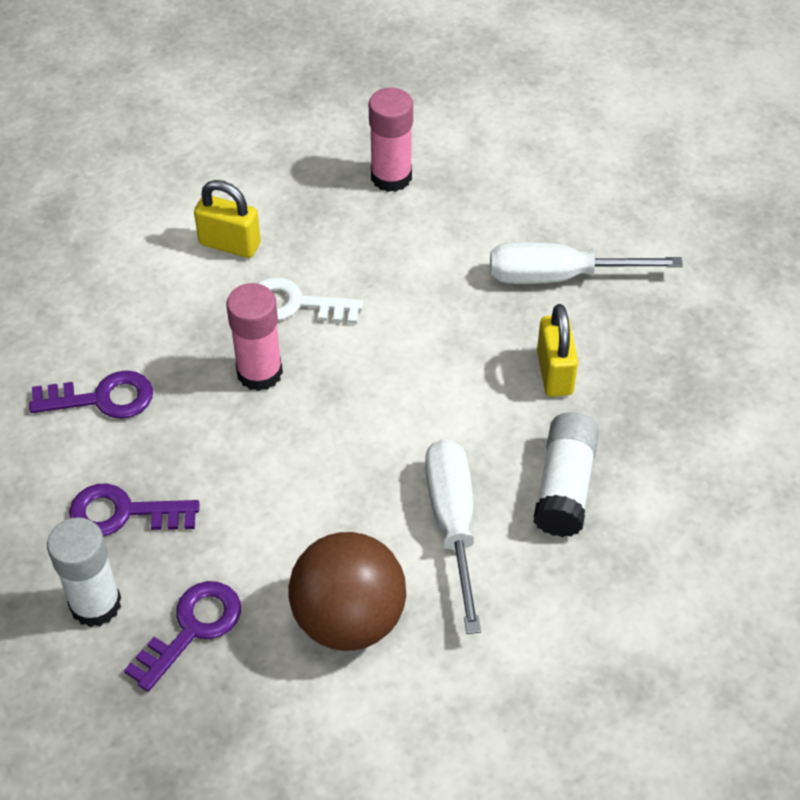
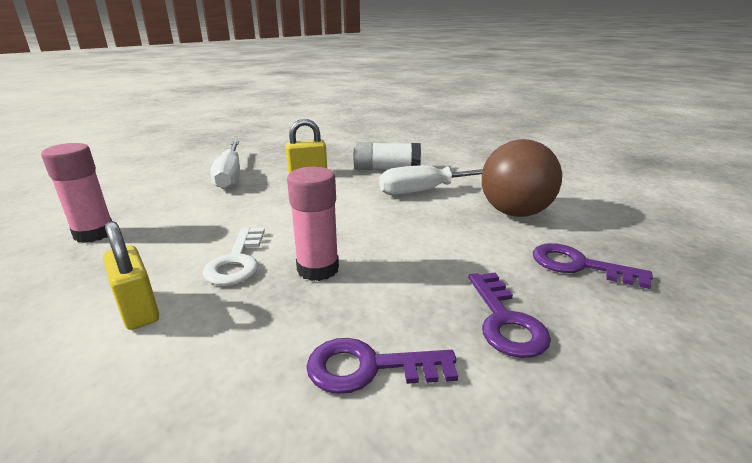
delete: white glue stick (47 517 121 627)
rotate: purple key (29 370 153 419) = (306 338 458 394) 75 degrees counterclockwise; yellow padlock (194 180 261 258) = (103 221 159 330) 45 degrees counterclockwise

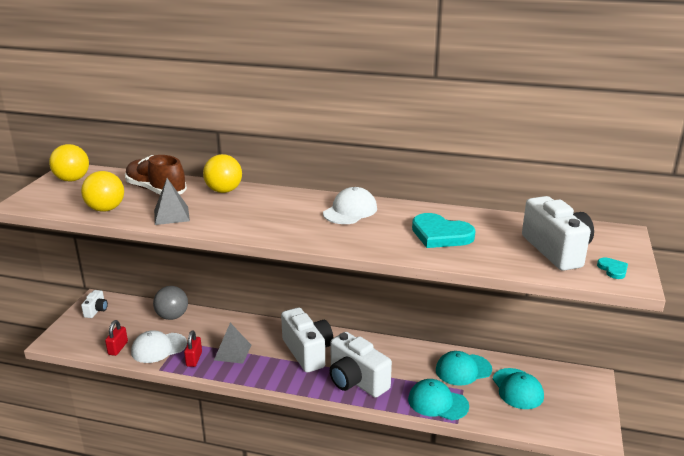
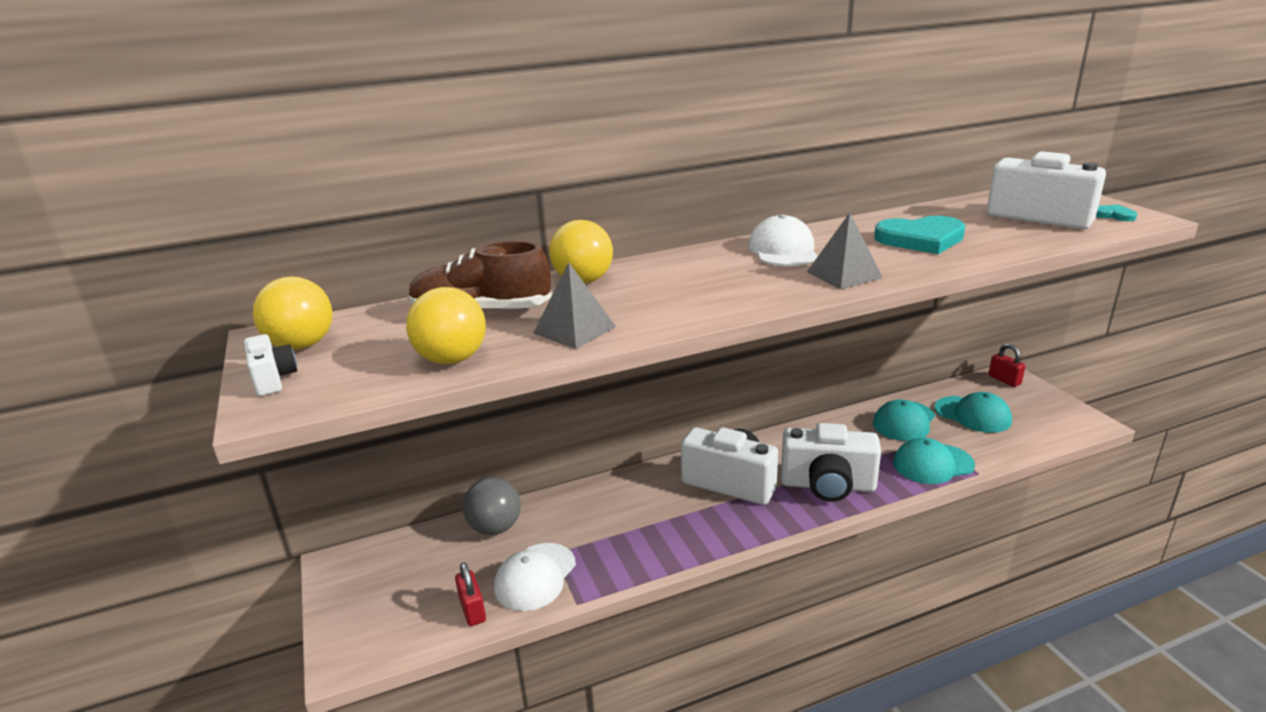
move: white camera (81 290 108 318) to (244 334 297 396); red padlock (184 330 202 367) to (989 343 1025 387); grey pyramid (214 323 251 364) to (807 213 883 289)

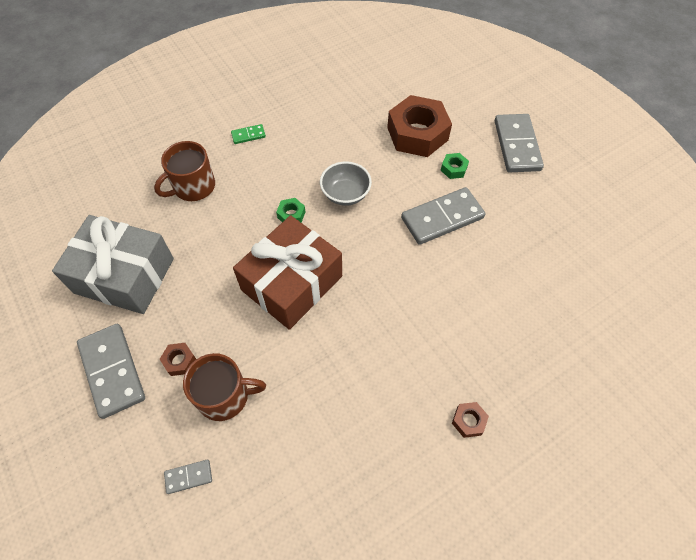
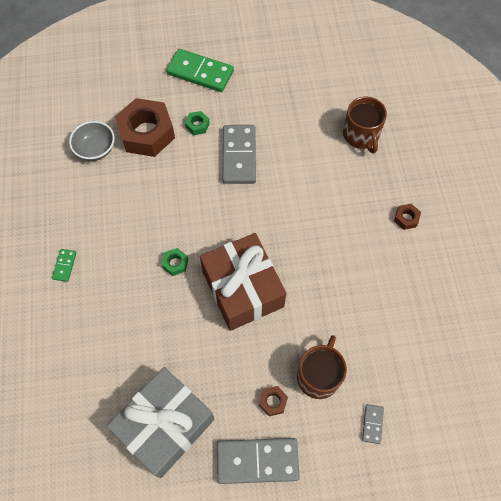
move: brown mug (154 141 215 201) to (343 97 387 154); grey bowl (320 161 372 206) to (69 121 115 161)
recolor: grey domino (495 114 544 172) to green domino (166 49 234 92)

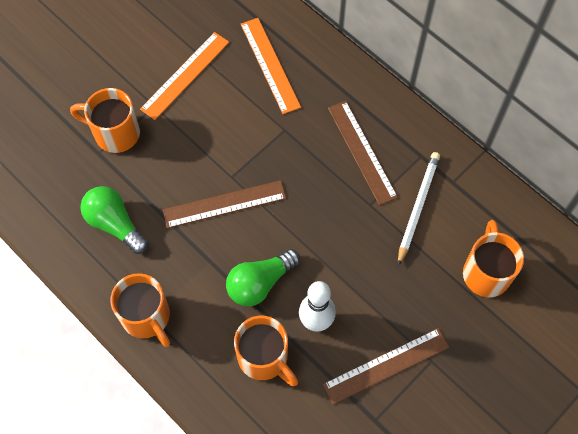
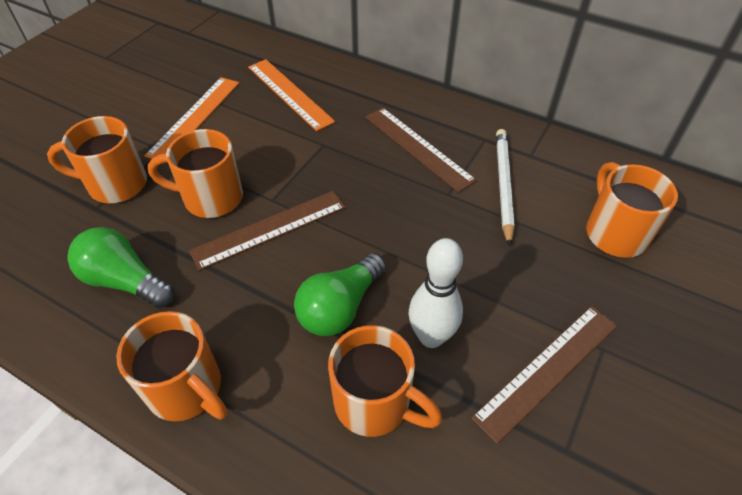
insert: orange mug (148 129 243 218)

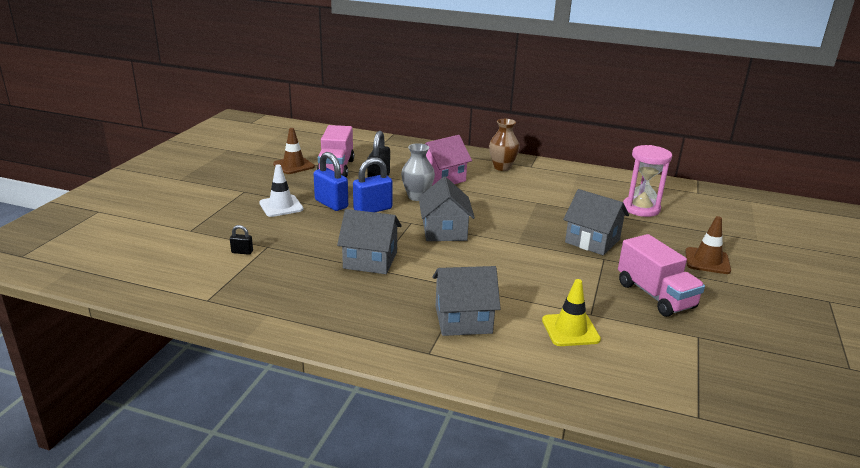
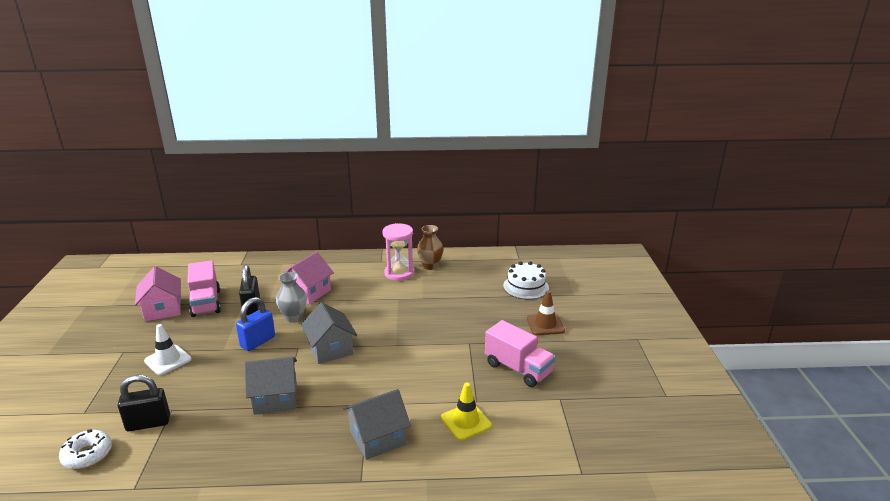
delete: blue padlock (314 152 348 211); grey house (563 189 629 255)
insert: white donut (59 429 112 469); white cake (503 261 549 300)
move: brown vase (489 119 520 171) to (417 225 443 270); pink hourglass (623 145 672 217) to (382 223 414 281)
replace: brown traffic cone (273 128 315 174) to pink house (135 266 181 321)
resize: black padlock (230 225 253 255) = (118 375 170 431) x2.07

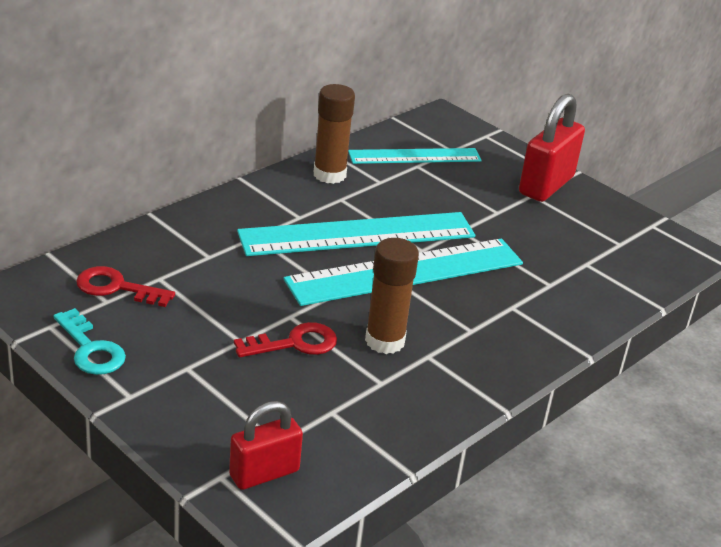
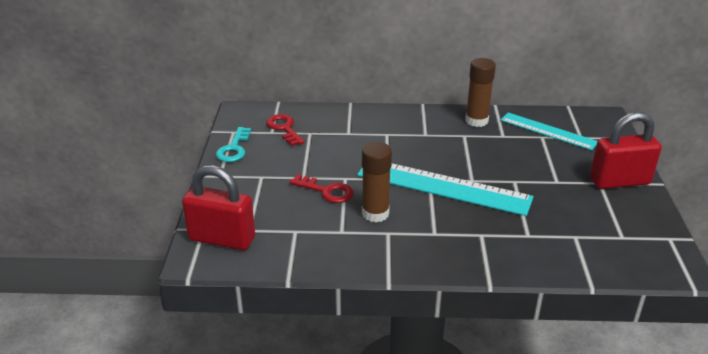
delete: turquoise ruler (237 212 475 256)
resize: red padlock (229 401 303 490) = (182 165 255 250) x1.52

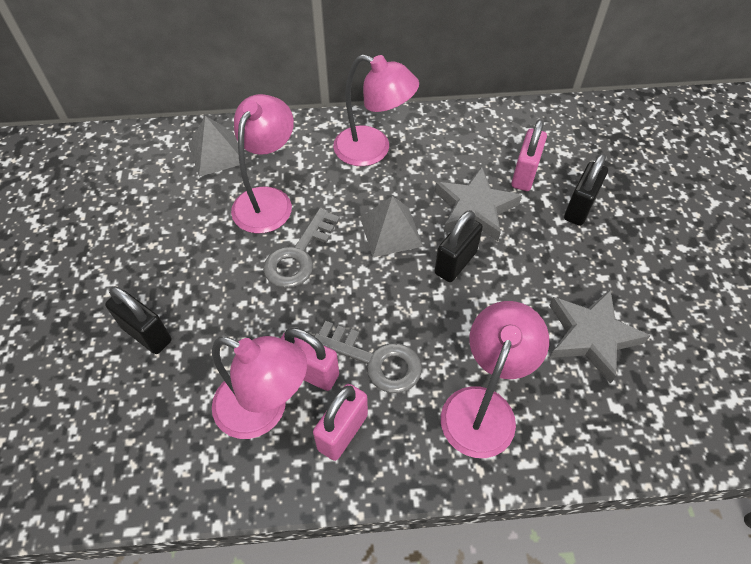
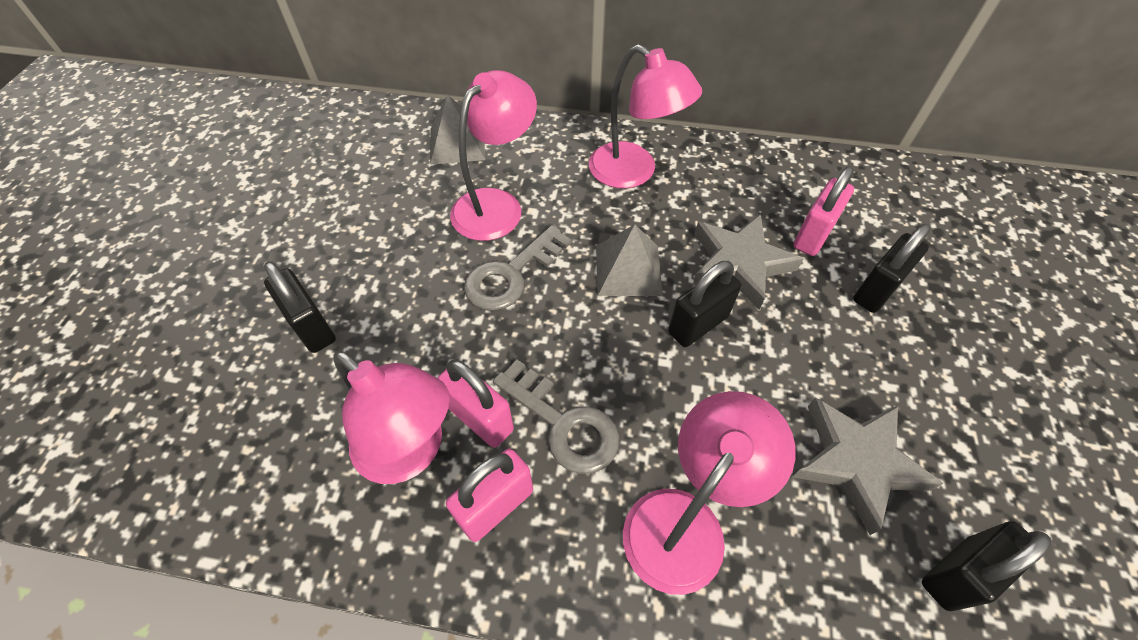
insert: black padlock (922 521 1052 611)

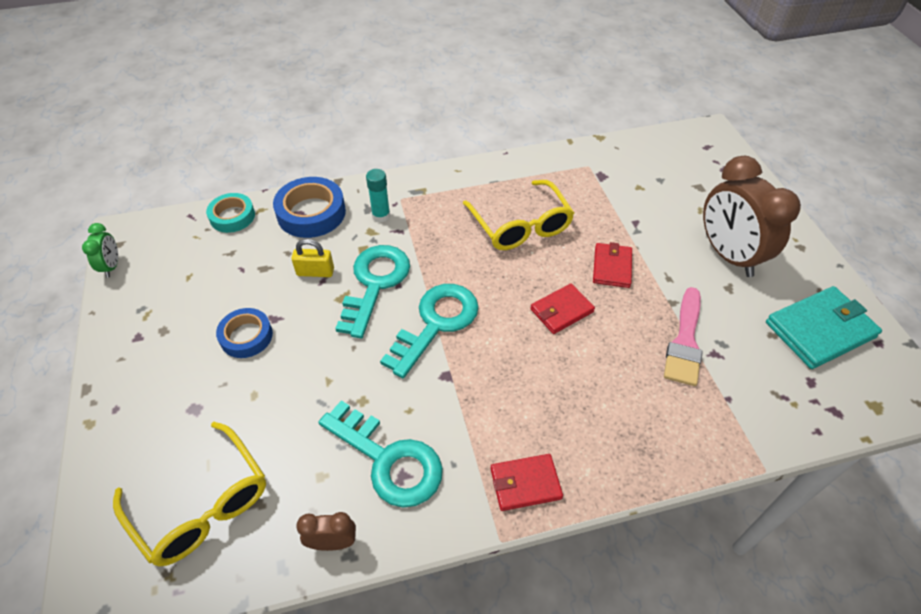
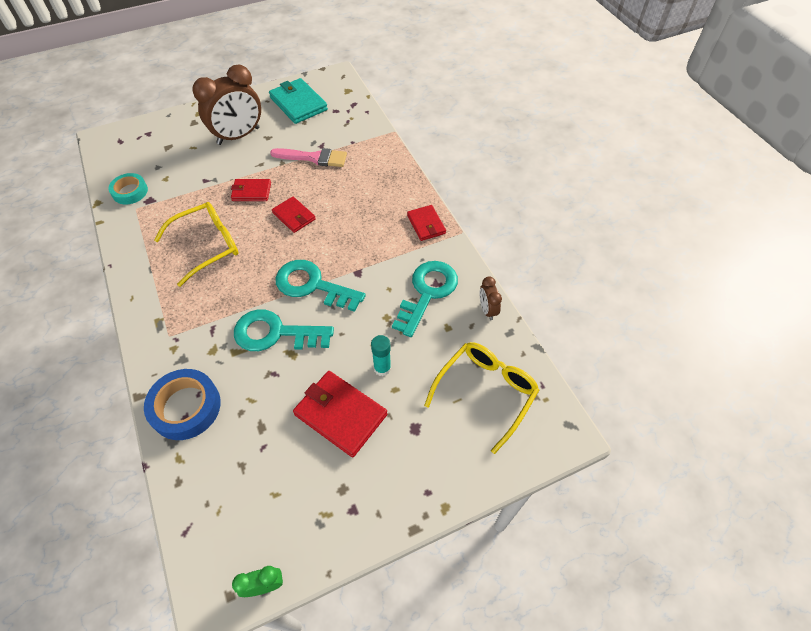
delete: yellow padlock (291 239 334 277)
move: turquoise tape (206 193 255 233) to (108 173 148 204); turquoise glue stick (366 169 390 222) to (371 335 391 376)
replace: blue tape (216 308 273 358) to red wallet (293 371 387 457)

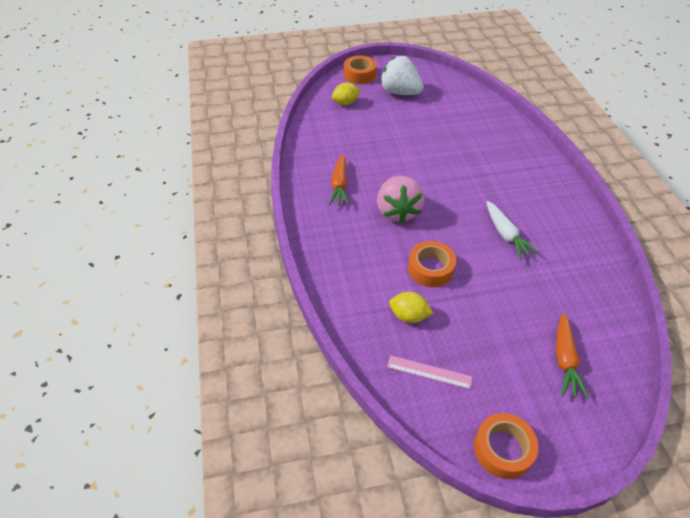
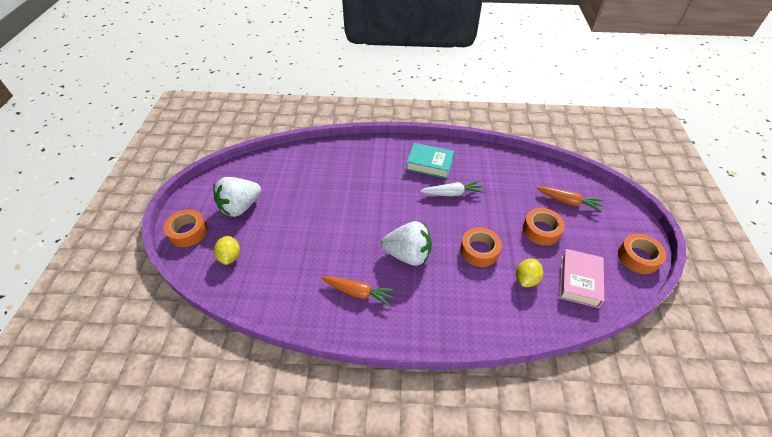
insert: turquoise book (406 143 454 179); orange tape (523 208 565 246)
replace: pink ruler (387 355 472 389) to pink book (559 249 604 308)
recolor: pink strawberry (377 176 425 224) to white strawberry (381 221 432 266)

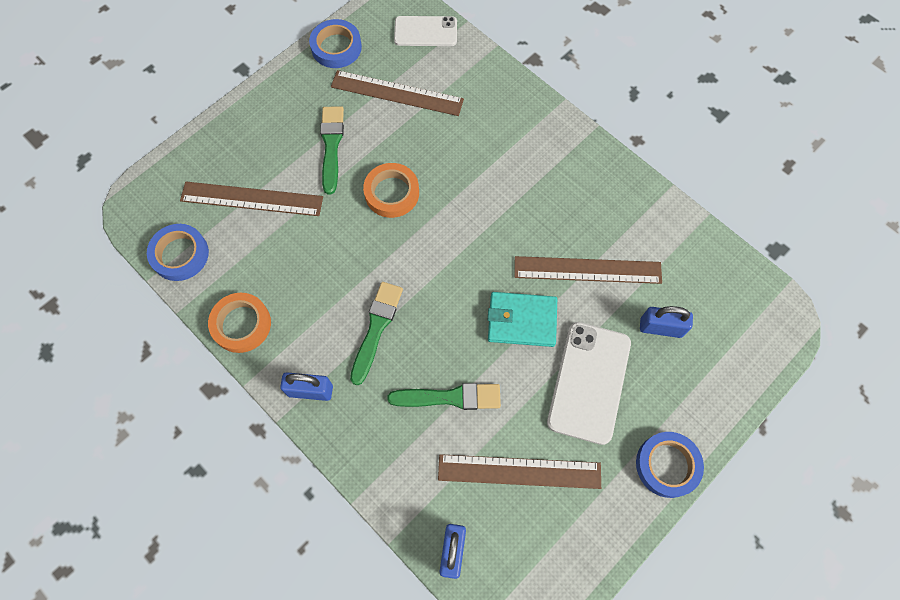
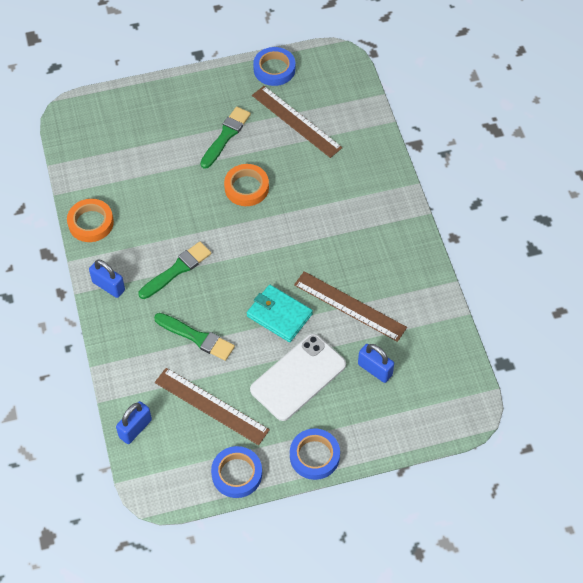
delete: brown ruler (180 182 323 216); white phone (394 16 457 46)
move: blue tape (147 224 209 281) to (211 446 262 498)

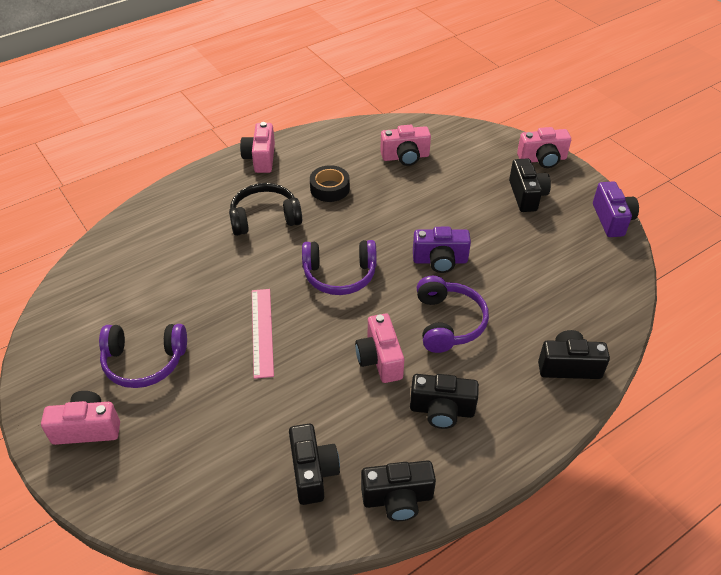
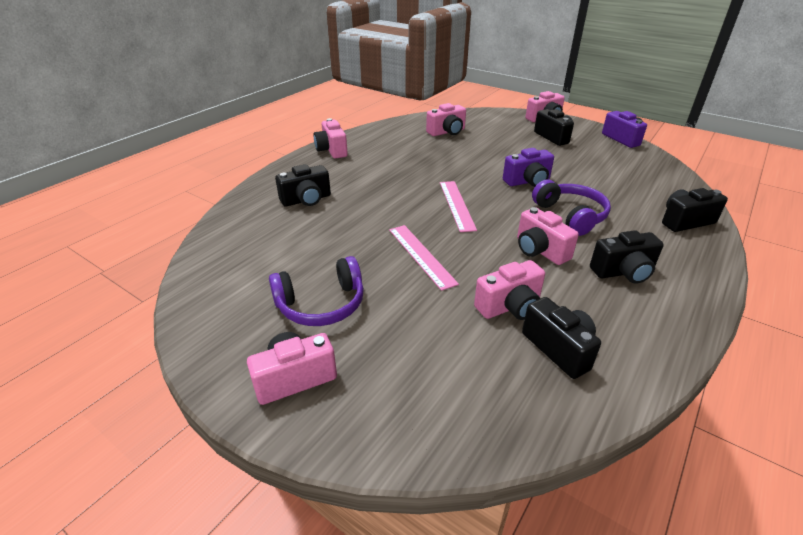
delete: black headphones (229 183 302 236); black tape (310 165 350 202)
insert: pink camera (474 260 545 320)
move: black camera (361 460 436 521) to (275 164 331 207)
replace: purple headphones (302 240 377 295) to pink ruler (440 181 477 232)

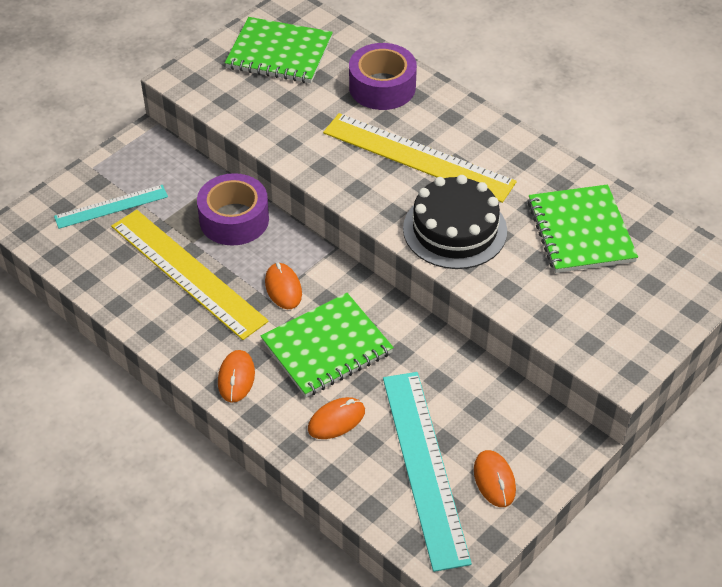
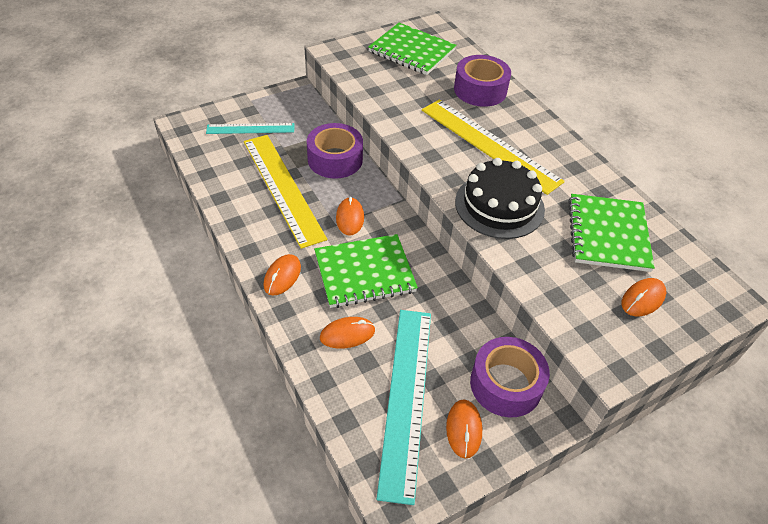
insert: purple tape (470 337 550 417); orange mouse (622 278 666 316)

